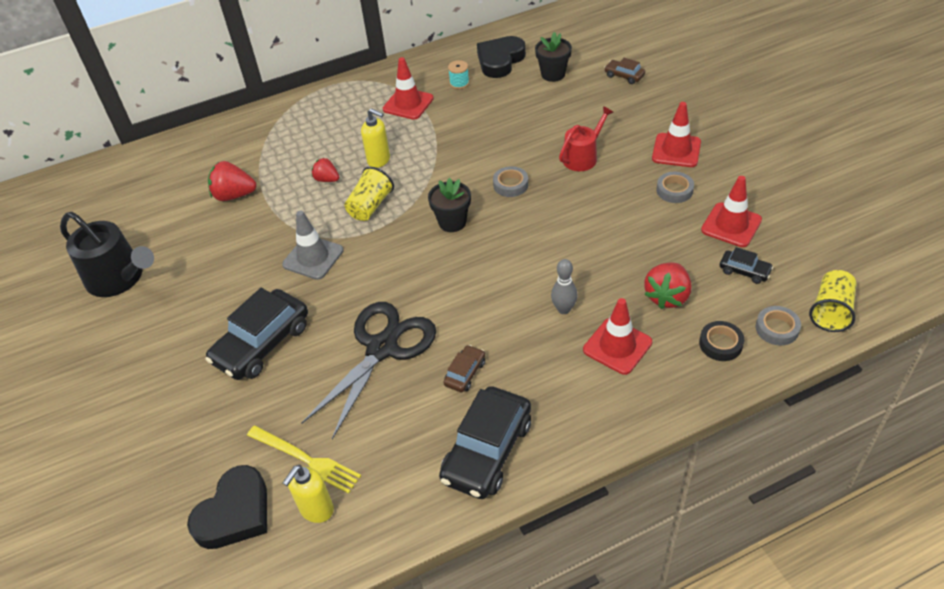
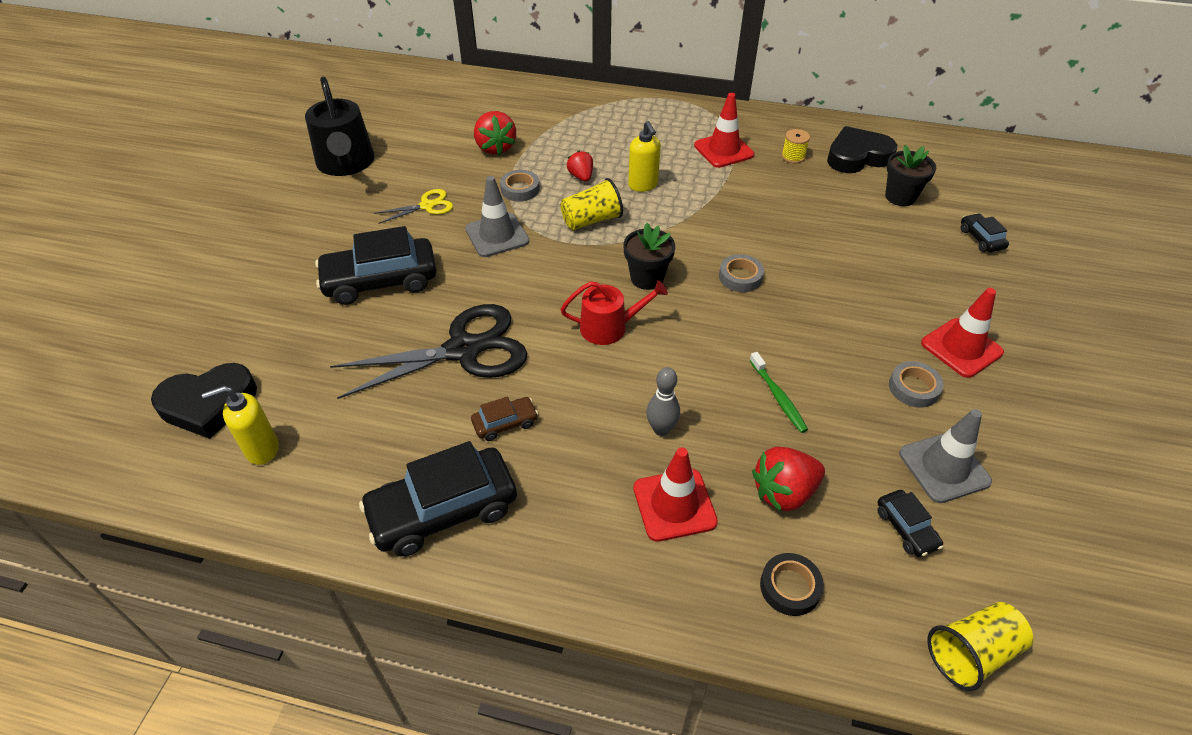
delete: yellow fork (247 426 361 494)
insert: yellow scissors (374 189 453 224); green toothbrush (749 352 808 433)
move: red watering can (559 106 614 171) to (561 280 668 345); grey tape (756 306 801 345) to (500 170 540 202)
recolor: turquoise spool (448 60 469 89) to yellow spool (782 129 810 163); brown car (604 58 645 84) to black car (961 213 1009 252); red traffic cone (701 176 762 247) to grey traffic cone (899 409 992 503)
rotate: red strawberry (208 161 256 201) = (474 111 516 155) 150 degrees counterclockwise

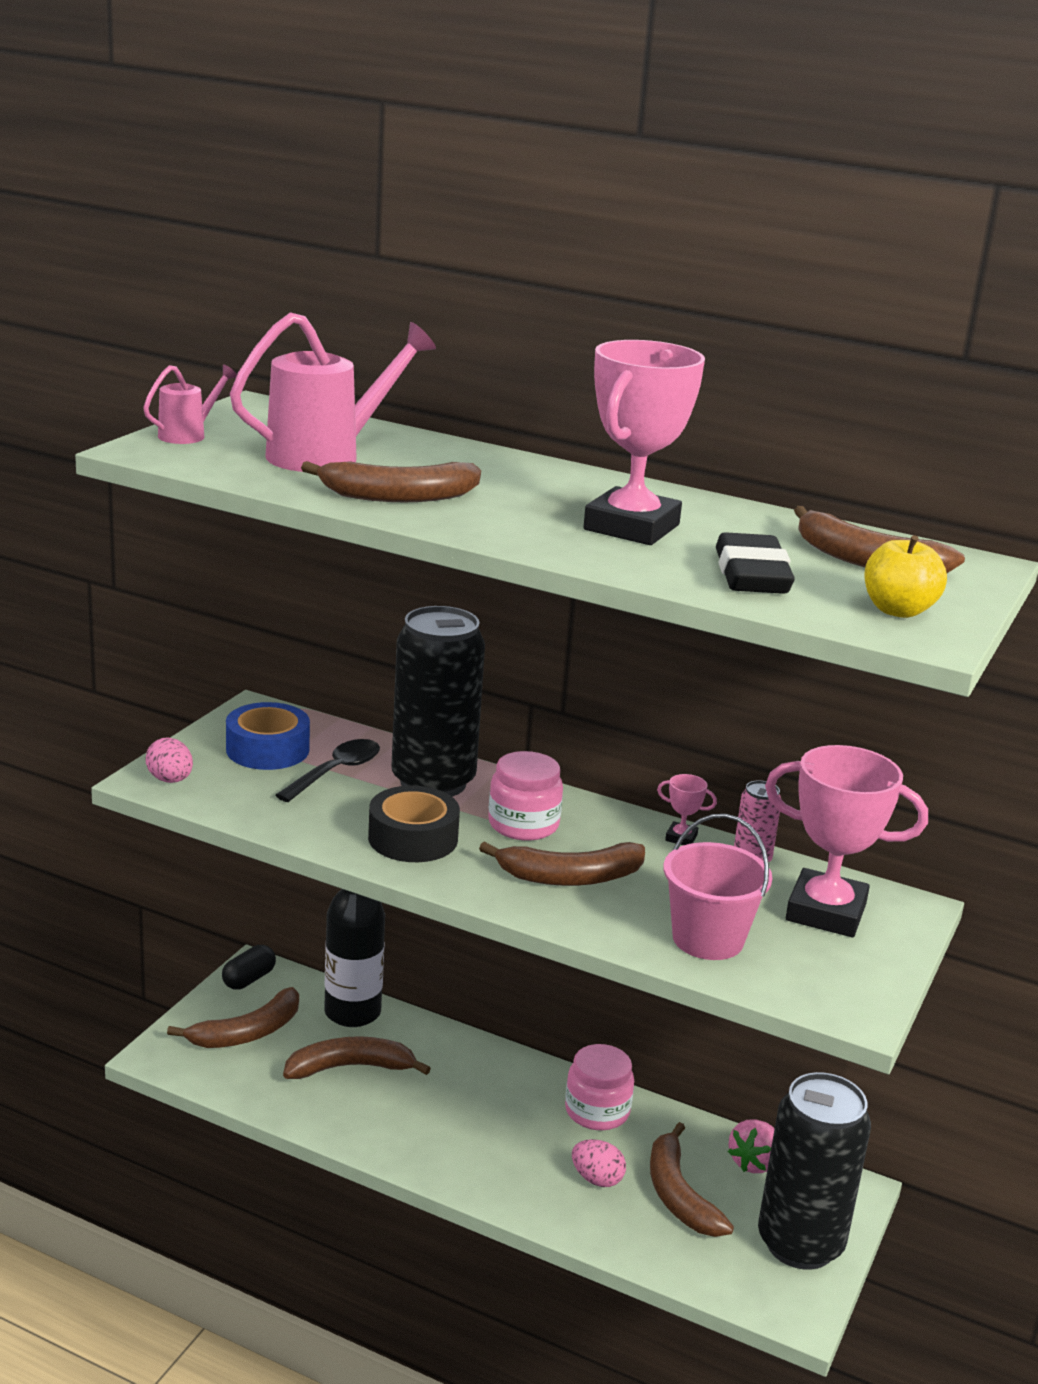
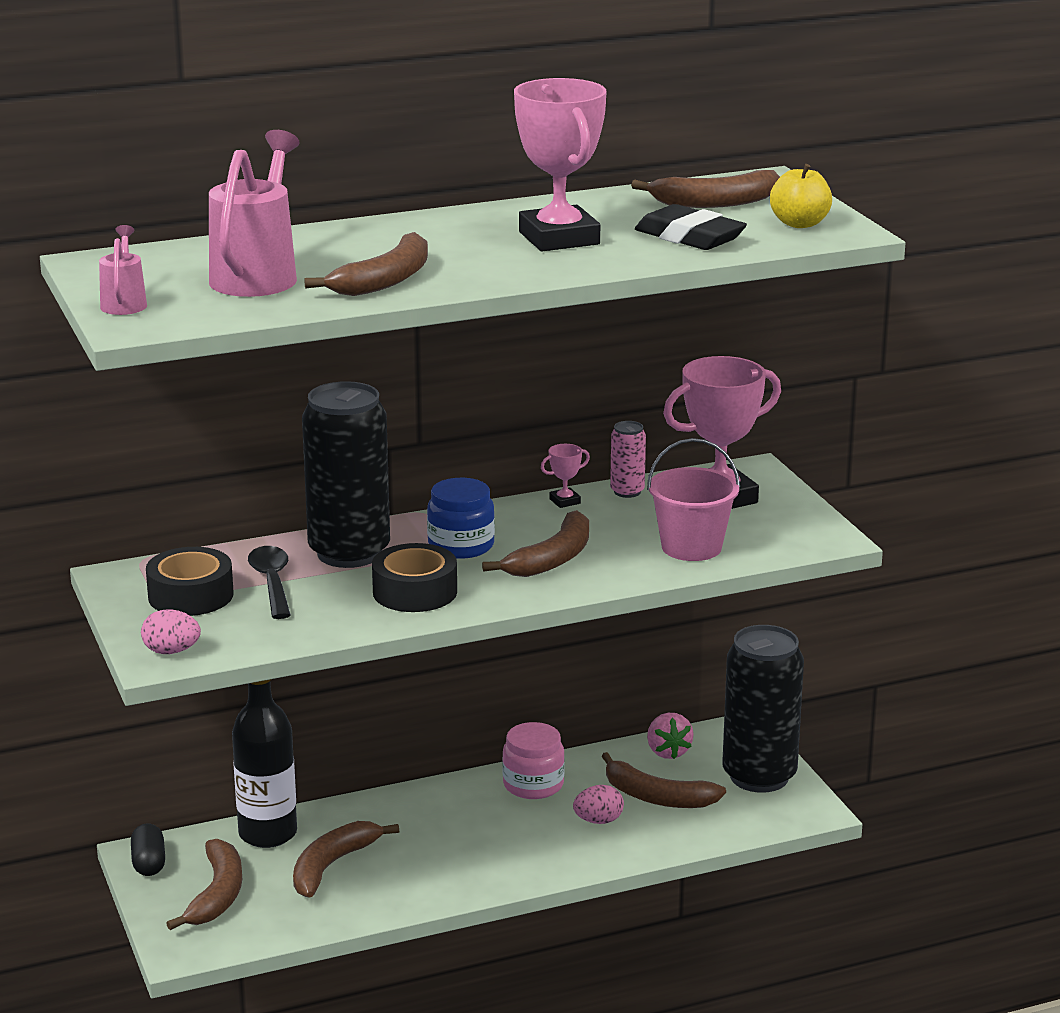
recolor: blue tape (226 702 310 770) to black tape (146 547 234 616); pink jar (488 751 563 841) to blue jar (427 478 495 559)

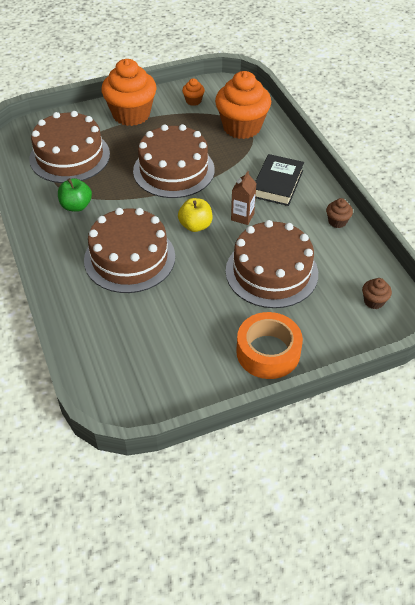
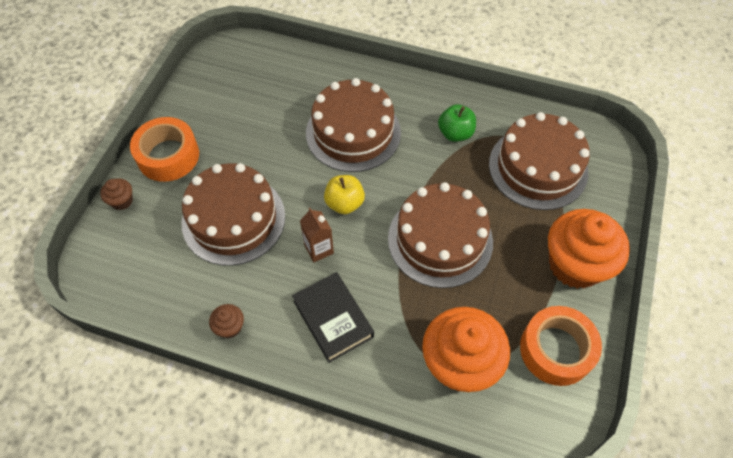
move: brown cupcake (362 278 392 309) to (100 178 133 210)
replace: orange cupcake (182 78 205 106) to orange tape (520 306 602 386)

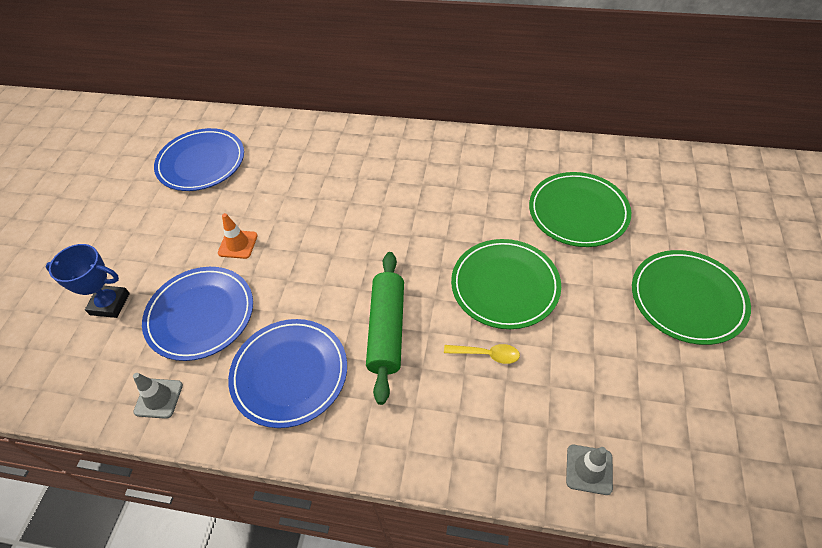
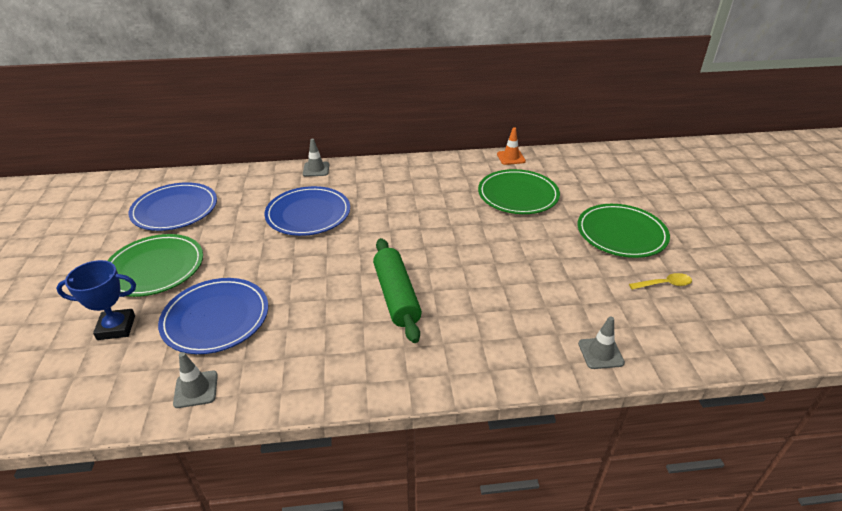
insert: grey traffic cone (303 139 329 177)
move: orange traffic cone (218 213 258 259) to (497 127 526 165); blue plate (228 319 347 428) to (264 186 350 236); yellow spoon (444 344 520 364) to (629 273 692 290); green plate (451 239 561 329) to (107 234 203 297)

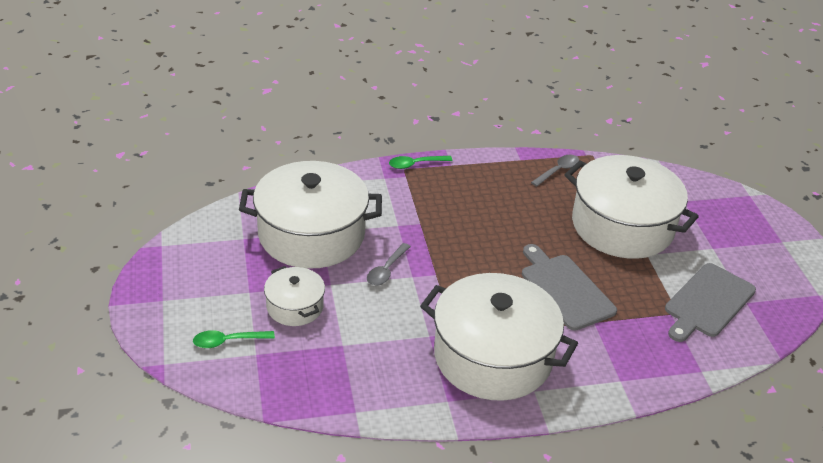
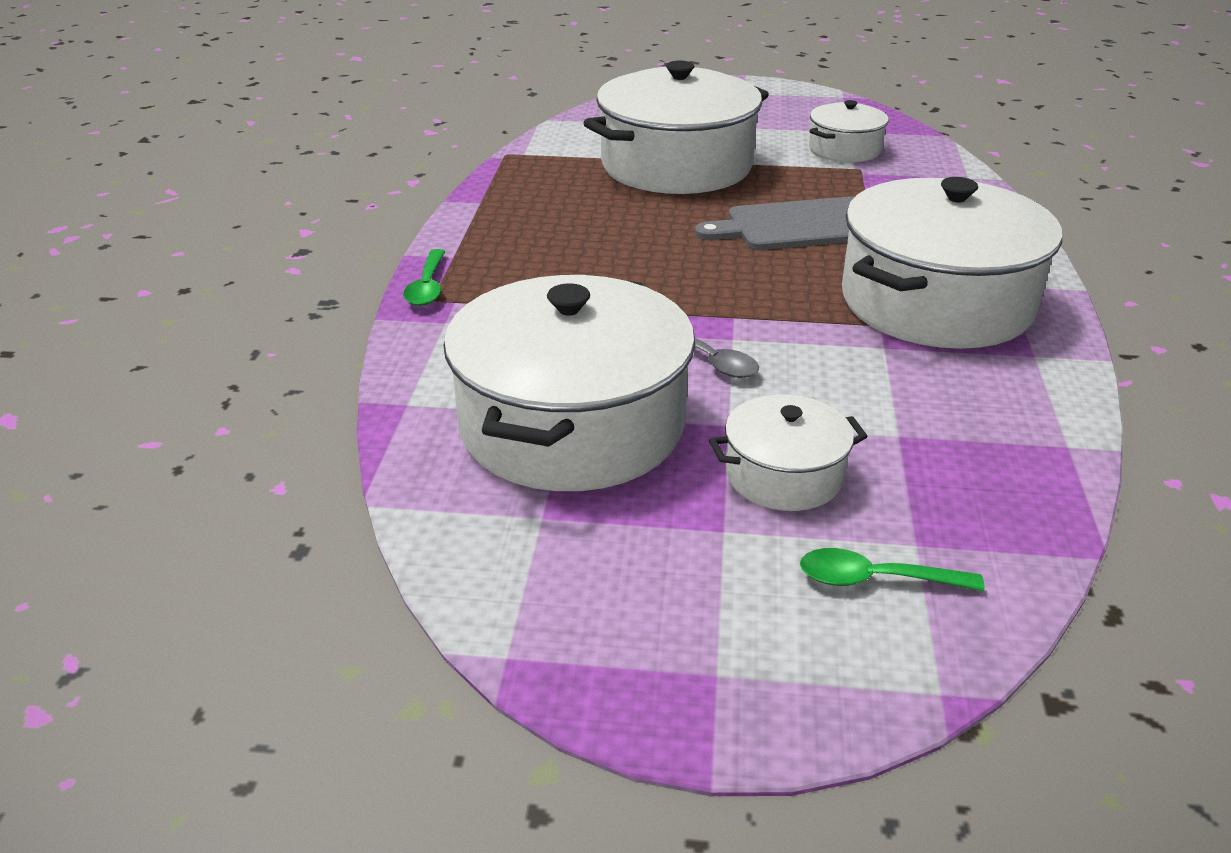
delete: grey spoon (531 155 579 187)
replace: grey cutting board (665 263 756 342) to white pot (809 100 889 162)
rotate: green spoon (193 330 275 348) = (800 548 985 591) 90 degrees clockwise

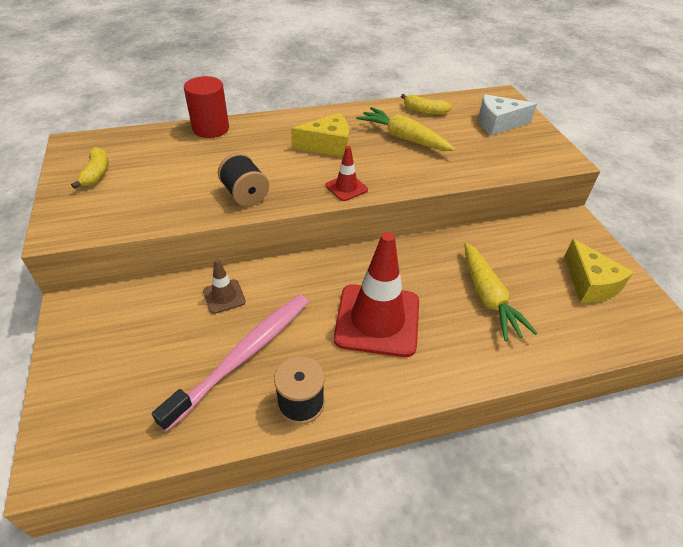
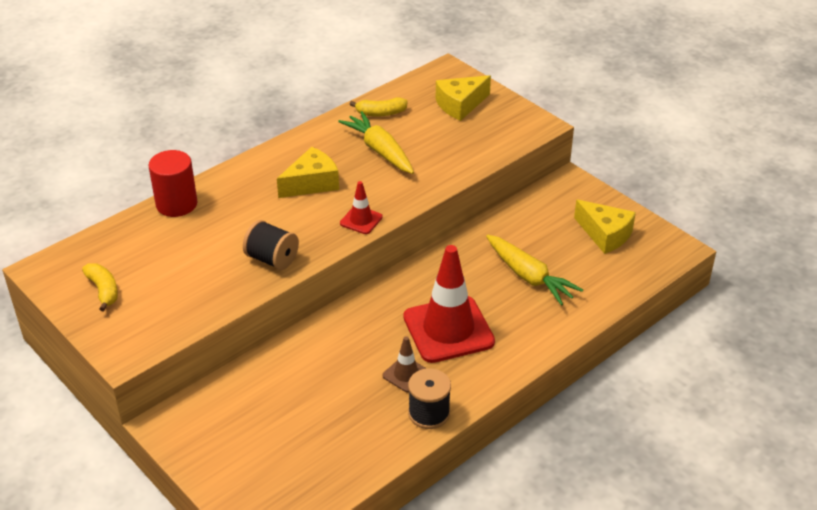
delete: pink toothbrush (152 294 309 432)
move: brown traffic cone (203 259 246 314) to (383 336 427 393)
recolor: white cheese (479 94 537 136) to yellow cheese (436 75 491 121)
rotate: yellow carrot (356 107 455 151) = (338 111 414 174) 45 degrees clockwise

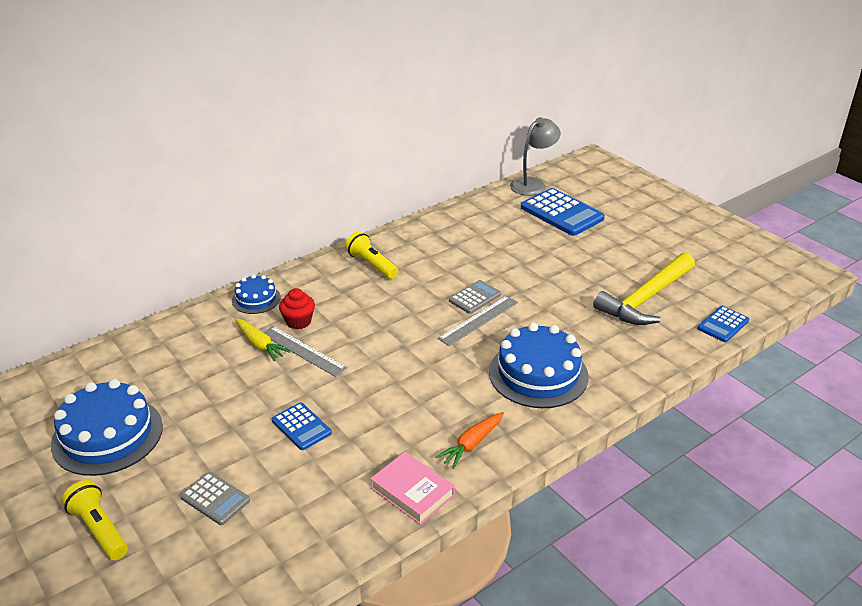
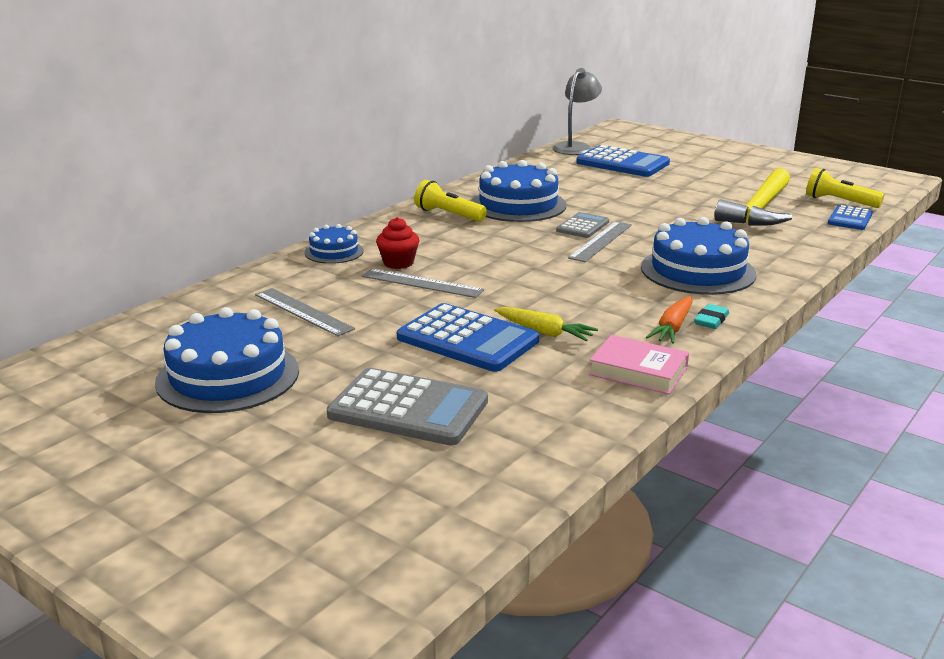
insert: grey ruler (255 288 355 336); blue cake (471 160 566 222); turquoise eraser (694 304 729 329)
move: yellow flashlight (62 480 128 560) to (806 168 885 208); yellow carrot (235 319 291 361) to (494 307 598 341)
resize: grey calculator (180 472 250 525) = (327 368 488 446) x1.79; blue calculator (272 402 332 450) = (397 303 539 372) x1.79

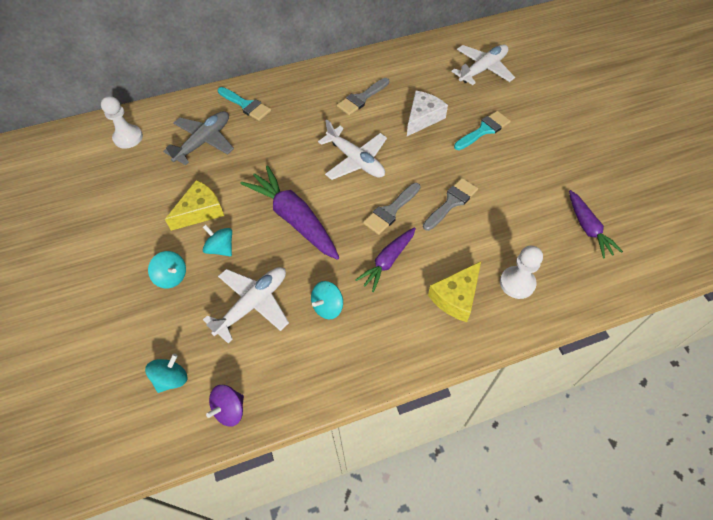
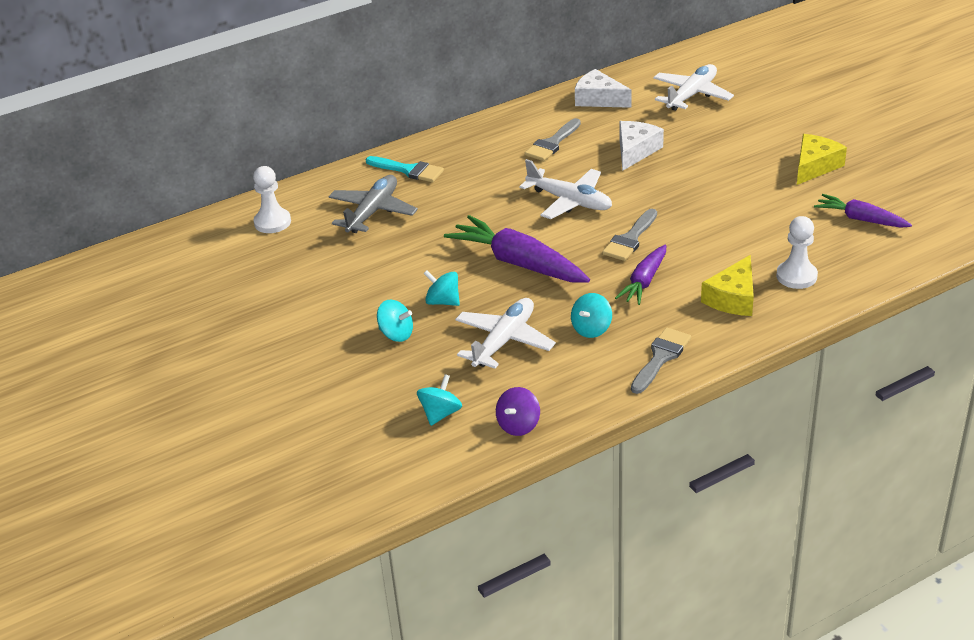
delete: turquoise brush (454 111 511 150)
insert: white cheese (575 69 632 108)
move: yellow cheese (165 180 224 231) to (797 134 847 185); grey brush (423 178 478 231) to (631 327 691 394)
rotate: purple carrot (569 190 623 258) = (814 194 912 228) 150 degrees clockwise

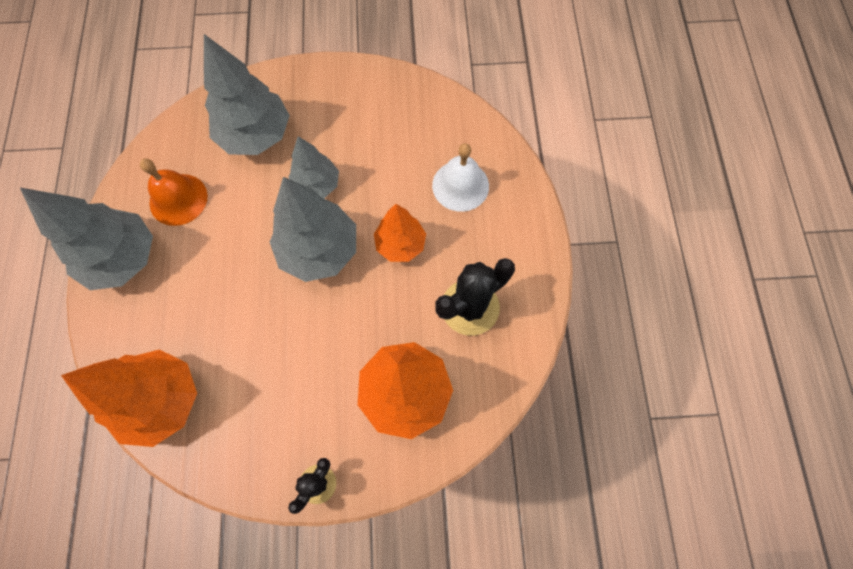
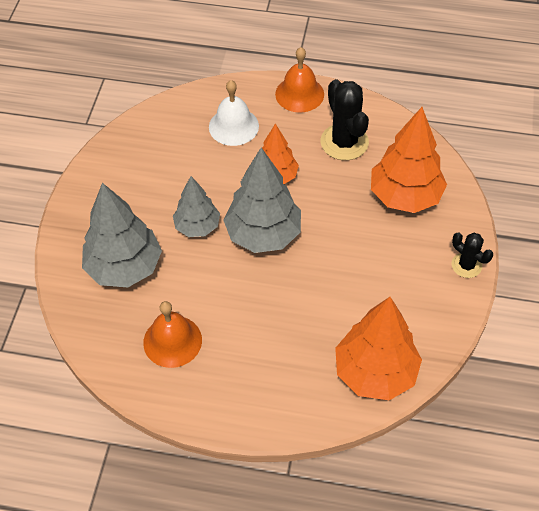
delete: grey tree (20 188 153 290)
insert: orange bell (275 47 324 113)

